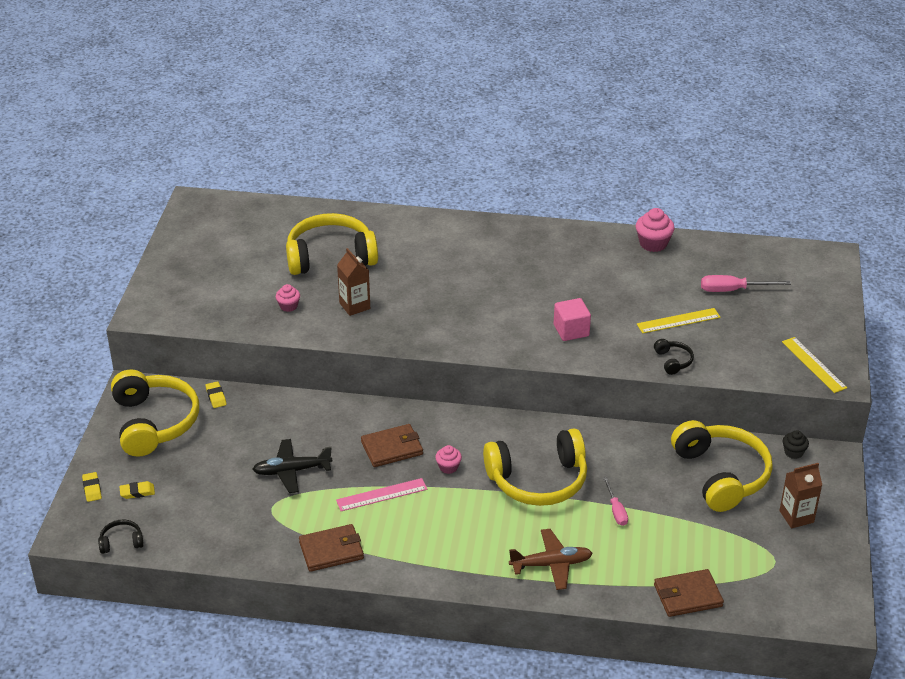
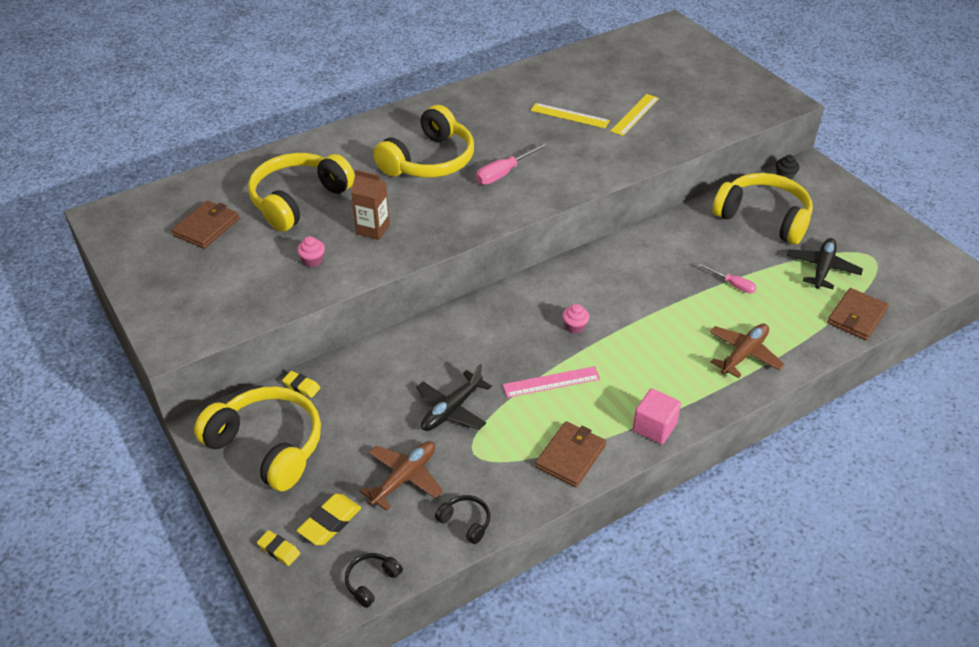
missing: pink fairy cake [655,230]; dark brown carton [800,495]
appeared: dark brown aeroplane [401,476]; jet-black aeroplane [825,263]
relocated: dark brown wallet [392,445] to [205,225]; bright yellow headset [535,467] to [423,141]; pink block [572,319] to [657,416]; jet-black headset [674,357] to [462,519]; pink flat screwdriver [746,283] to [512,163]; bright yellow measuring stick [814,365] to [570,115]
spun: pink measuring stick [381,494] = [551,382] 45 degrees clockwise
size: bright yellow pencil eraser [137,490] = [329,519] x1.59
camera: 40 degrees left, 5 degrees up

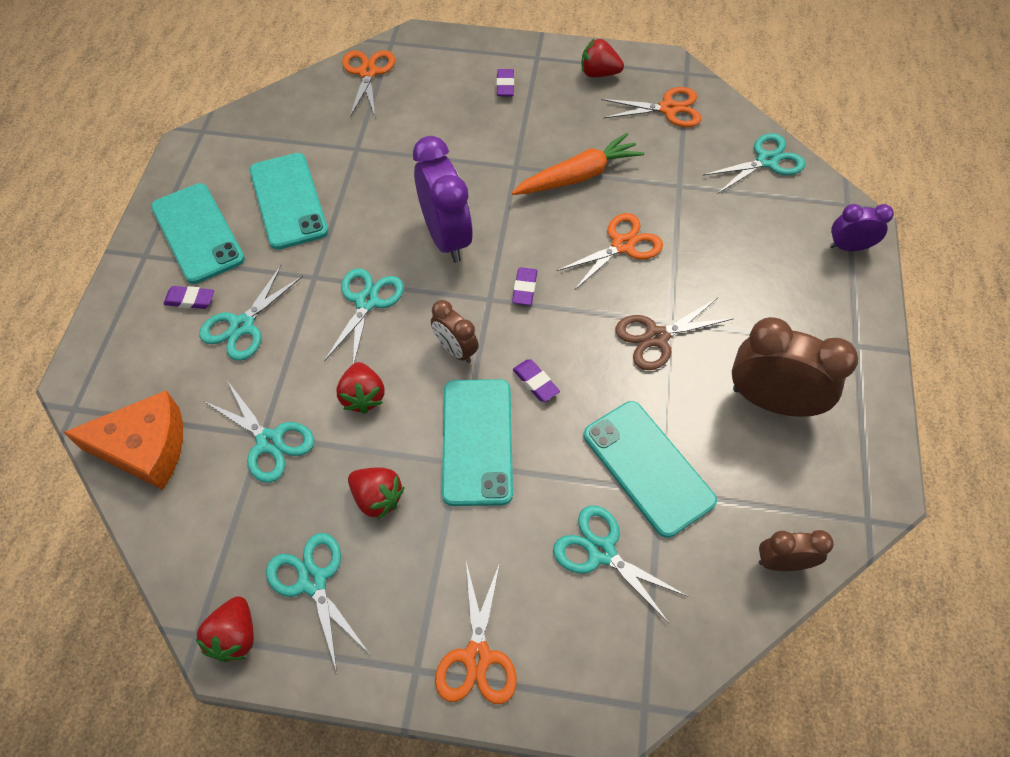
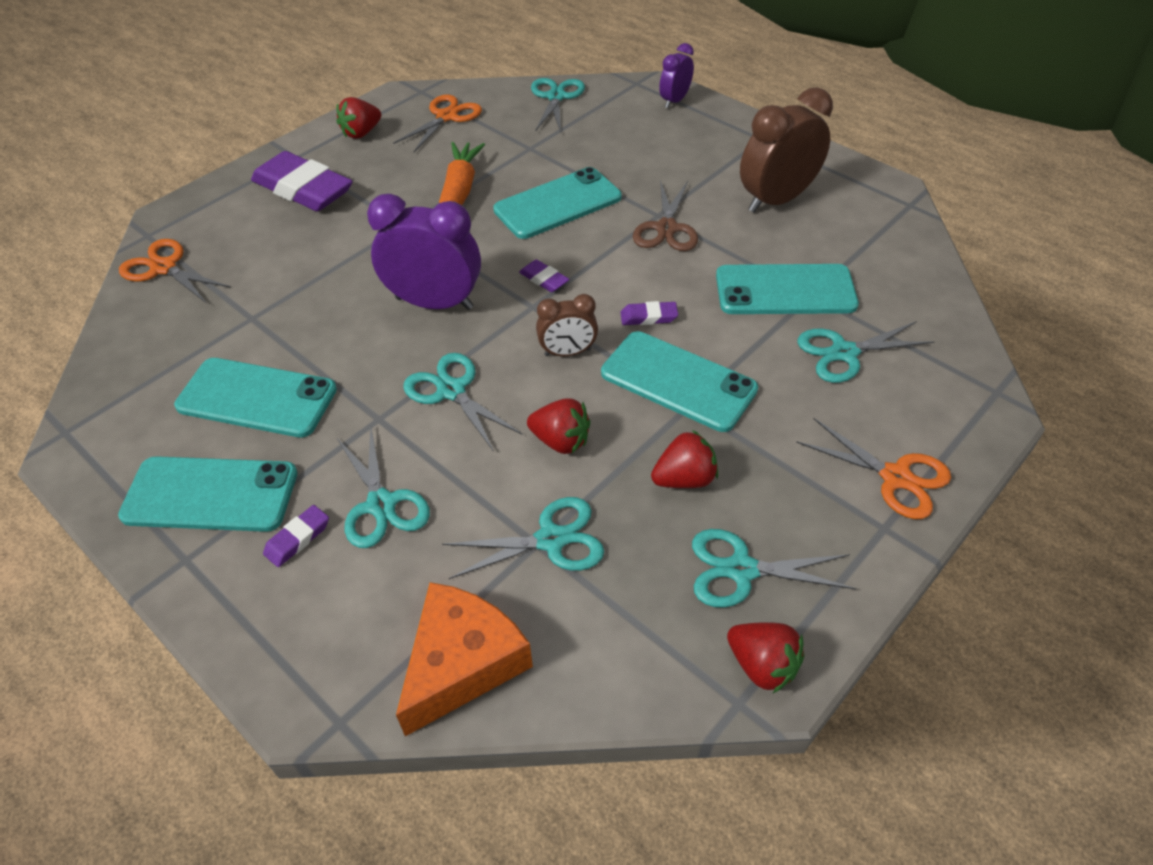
missing: dark brown alarm clock [796,550]
exchanged: bright orange scissors [610,251] to teal smartphone [557,203]
size: royal purple pencil eraser [505,82] = [302,181] x2.30
camera: 55 degrees left, 10 degrees down

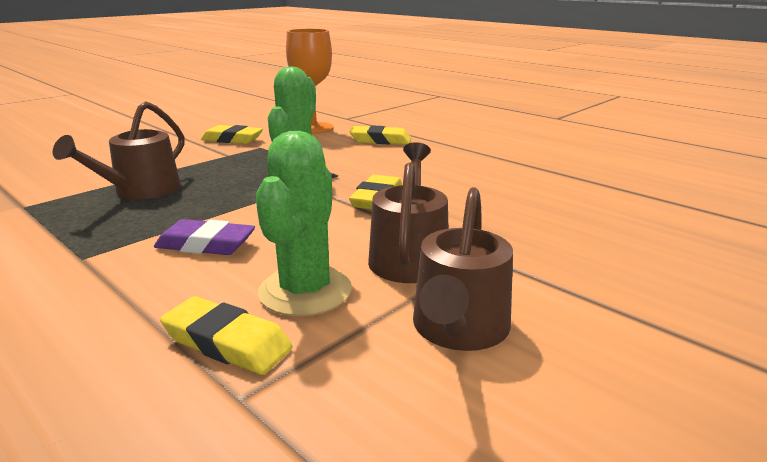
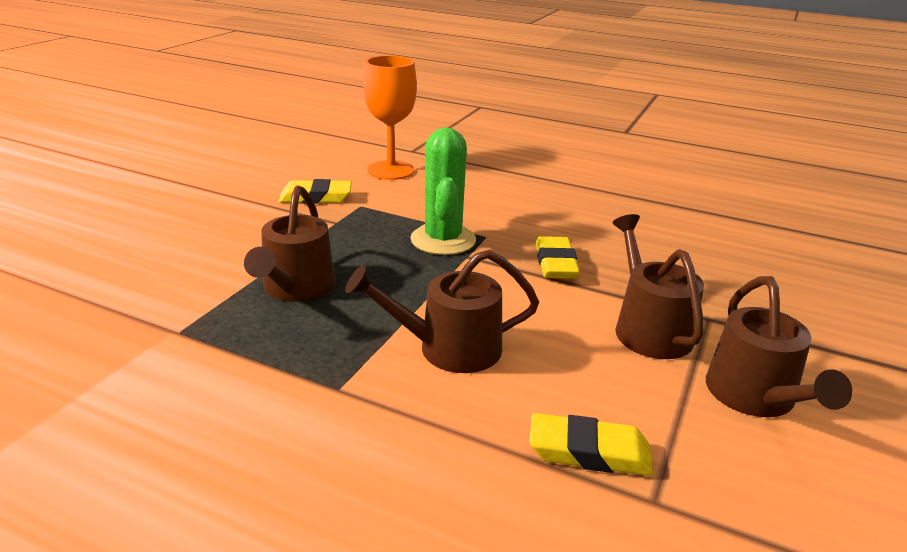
missing: green prickly plant [304,223]; bright yellow pencil eraser [380,135]
exchanged: royal purple pencil eraser [204,237] to dark brown watering pot [442,311]
camera: 20 degrees left, 5 degrees up

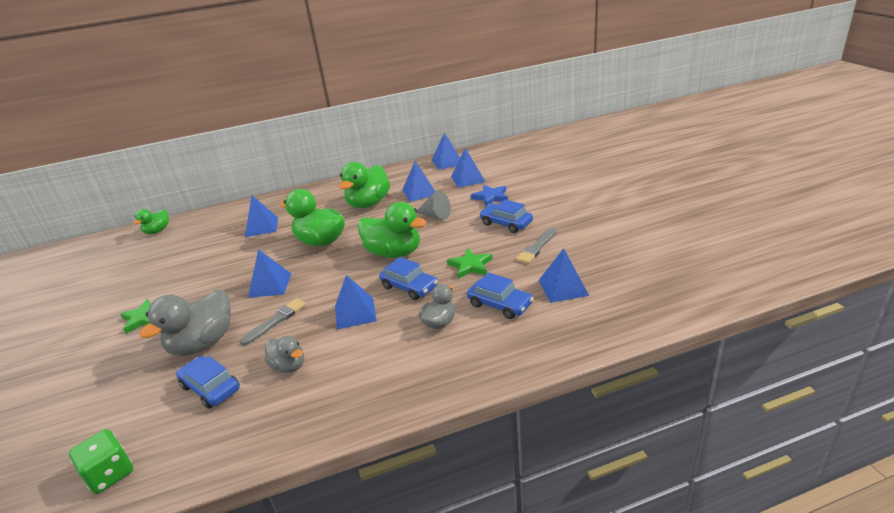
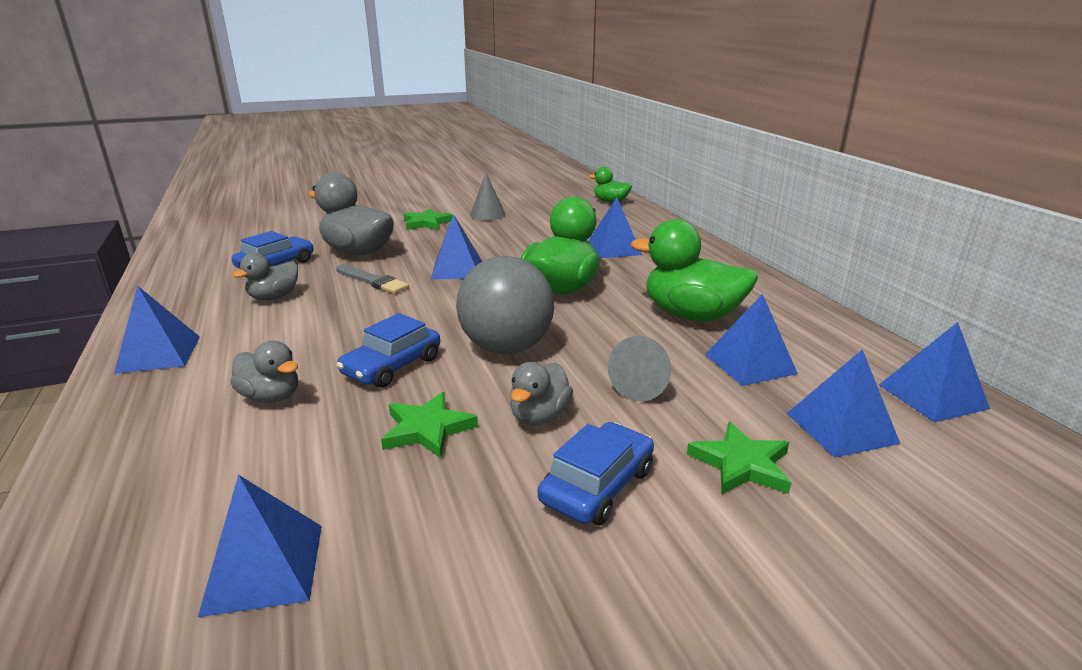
missing: green game die [101,461]; blue car [500,295]; gray brush [536,245]
appeared: gray solid cone [488,197]; gray rubber duck [541,393]
relocated: blue pyramid shape [356,302] to [157,329]
exchanged: green rubber duck [392,230] to gray sphere [505,305]
colour: blue star shape [489,196] to green star shape [739,458]
camera: 85 degrees right, 5 degrees down

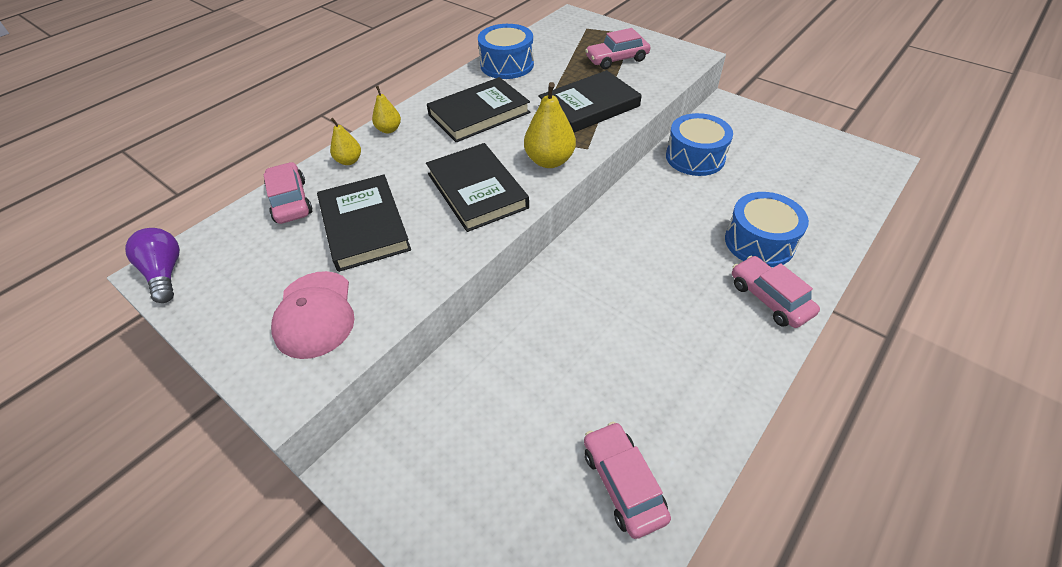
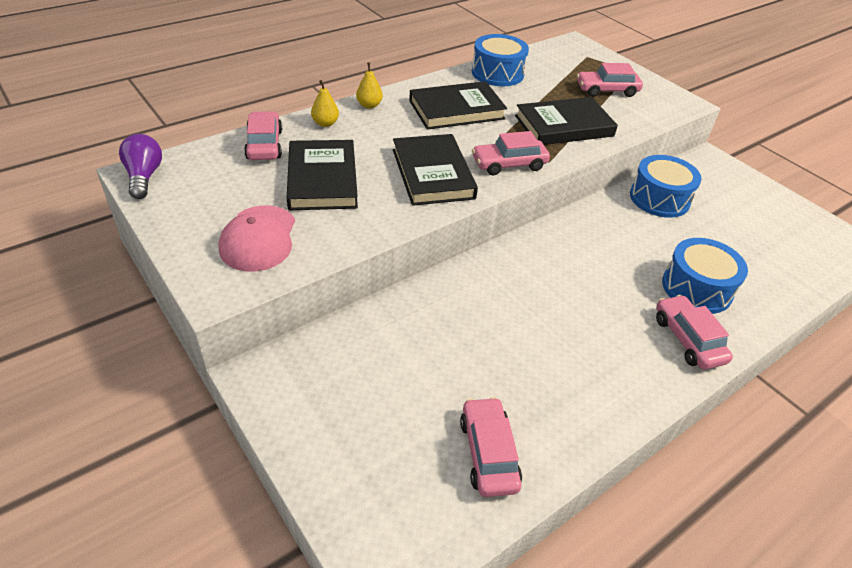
exchanged: bright yellow pear [550,125] to pink car [511,153]
camera: 10 degrees right, 5 degrees down

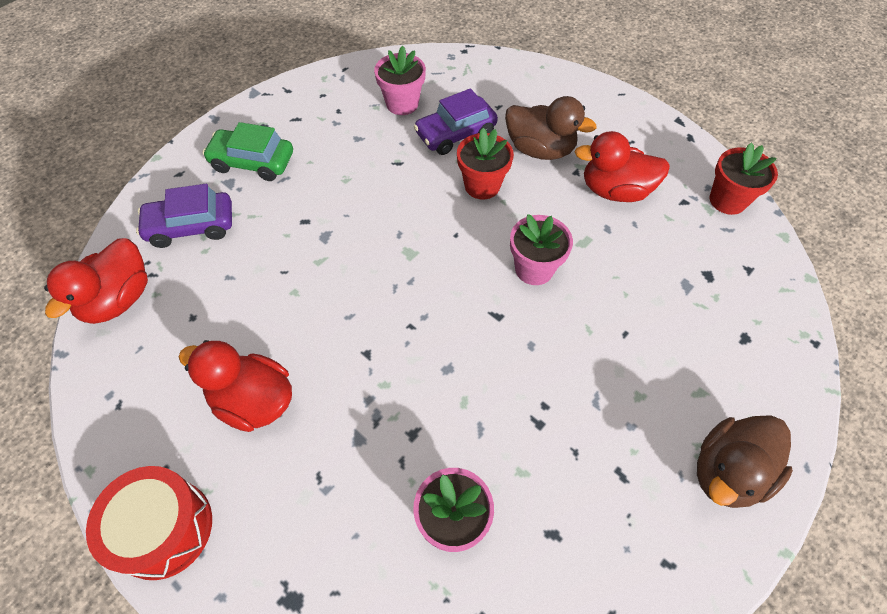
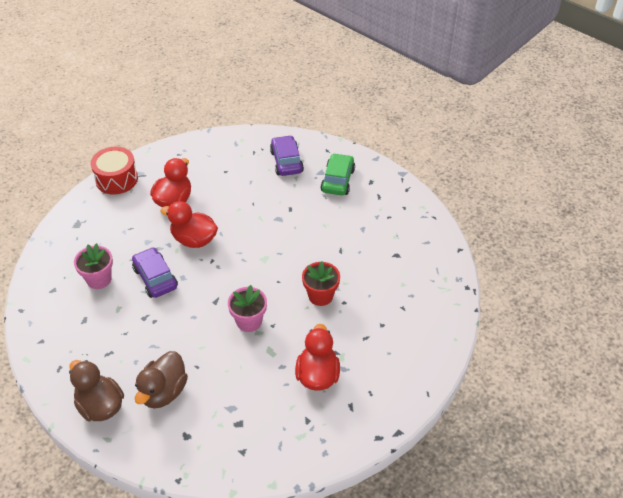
missing: pink potted plant [400,80]; scarlet potted plant [743,179]
relocated: scarlet rubber duck [96,281] to [189,224]; royal purple car [456,121] to [155,272]; dark brown rubber duck [551,128] to [161,380]
camera: 90 degrees right, 10 degrees down

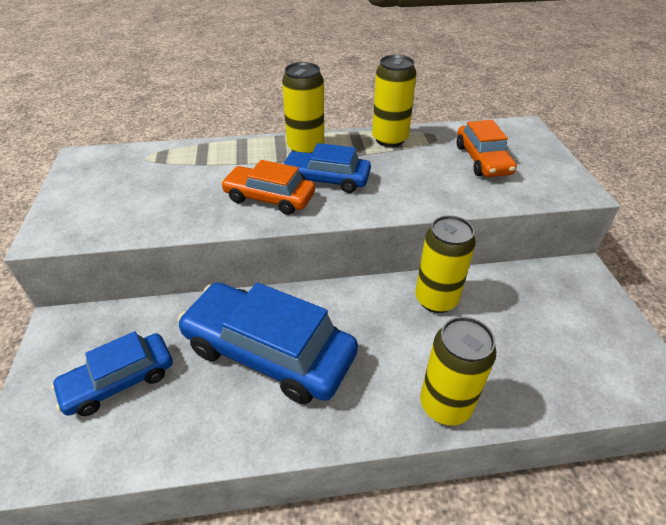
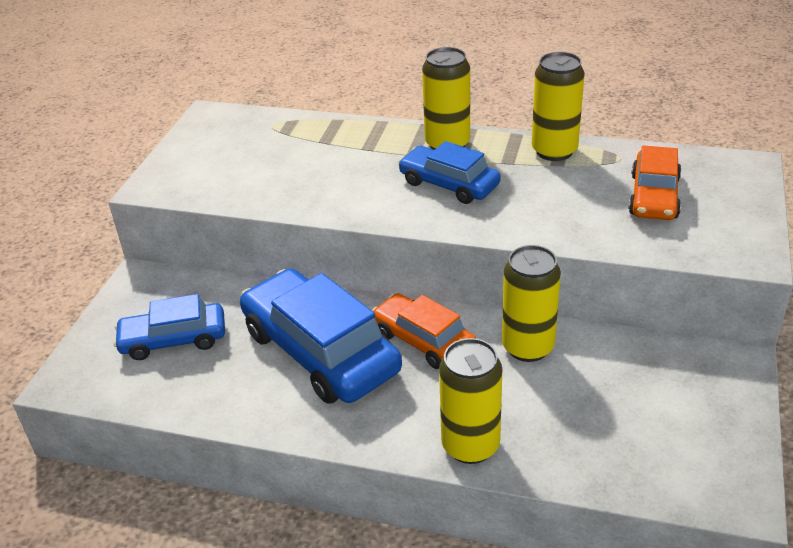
relocated: bright orange car [268,187] to [424,331]
camera: 25 degrees right, 5 degrees down

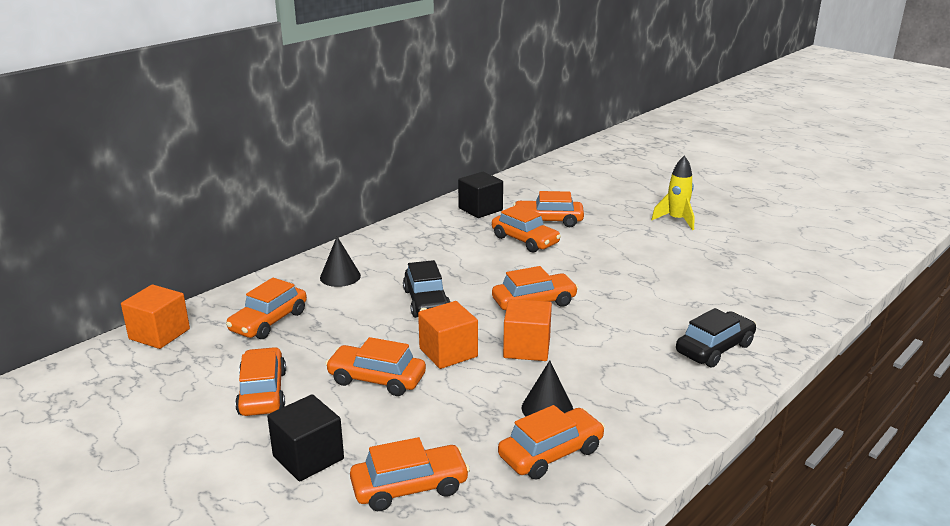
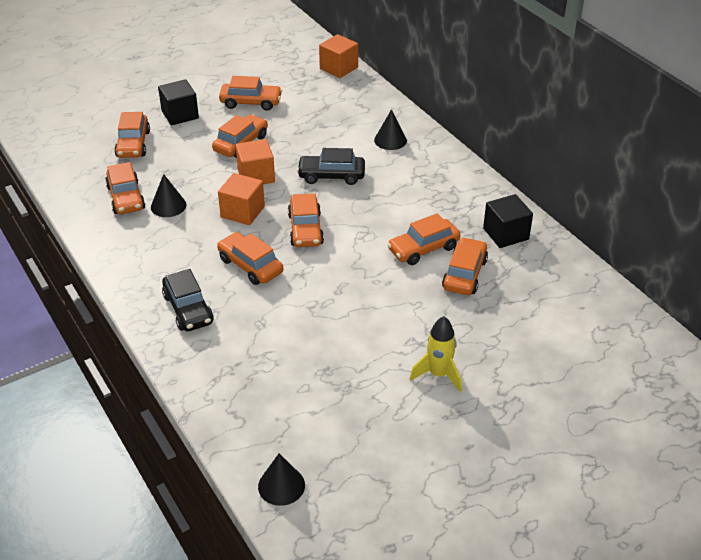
appeared: jet-black solid cone [281,479]
relocated: bright orange car [266,308] to [250,258]
camera: 105 degrees right, 15 degrees up

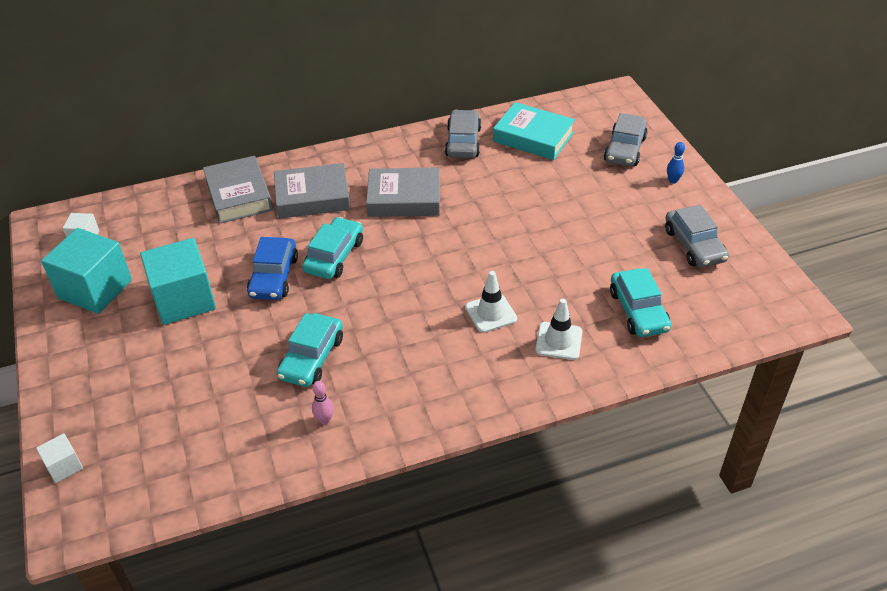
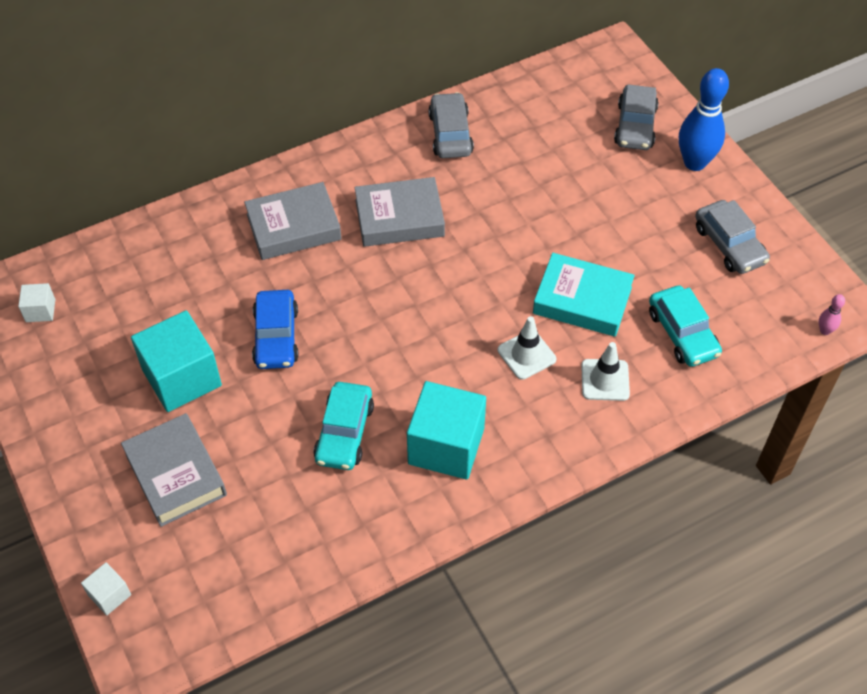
missing: teal car [332,248]
relocated: teal block [86,271] to [446,430]; gray hardback [238,190] to [174,470]; pink tenpin [323,402] to [832,314]; teal hardback [534,131] to [584,295]
size: blue tenpin [676,162] = [704,119] x2.33
camera: 10 degrees left, 10 degrees up

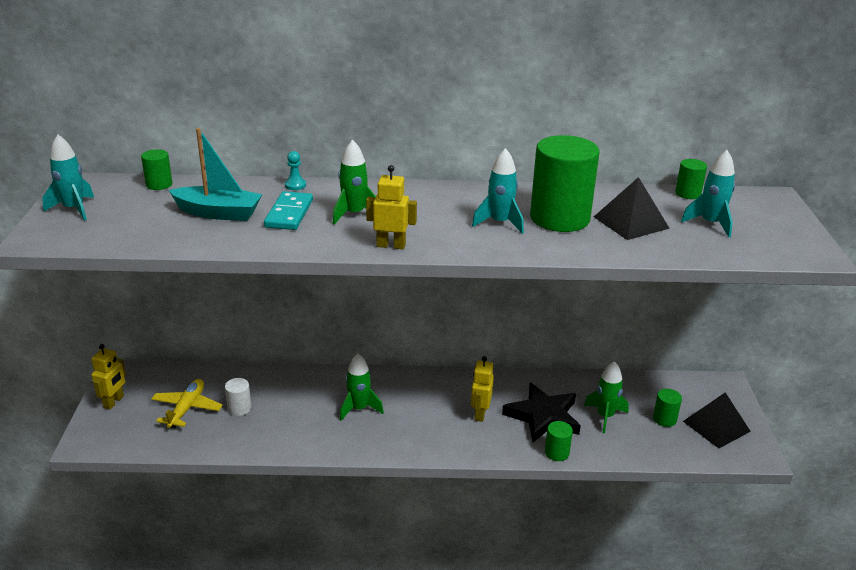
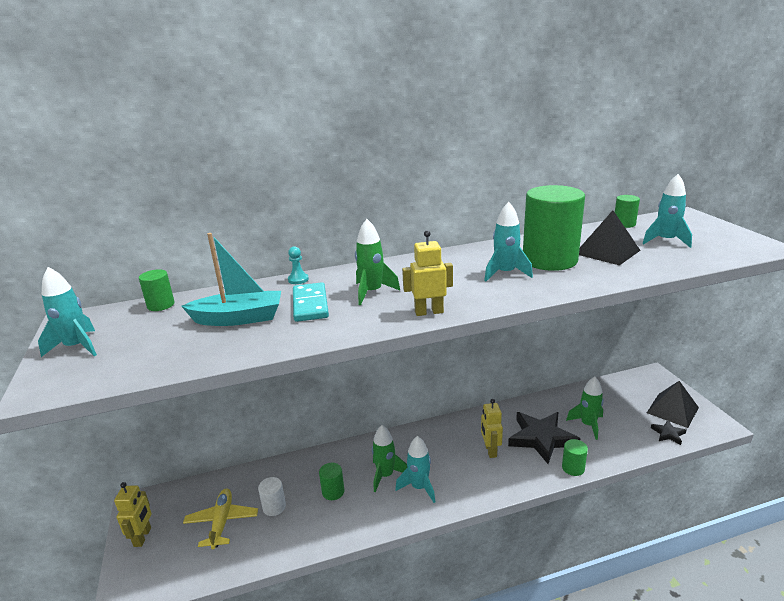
appeared: teal spaceship [415,469]; jet-black star shape [668,432]
relocated: green solid cylinder [667,408] to [331,481]
camera: 15 degrees left, 5 degrees down

